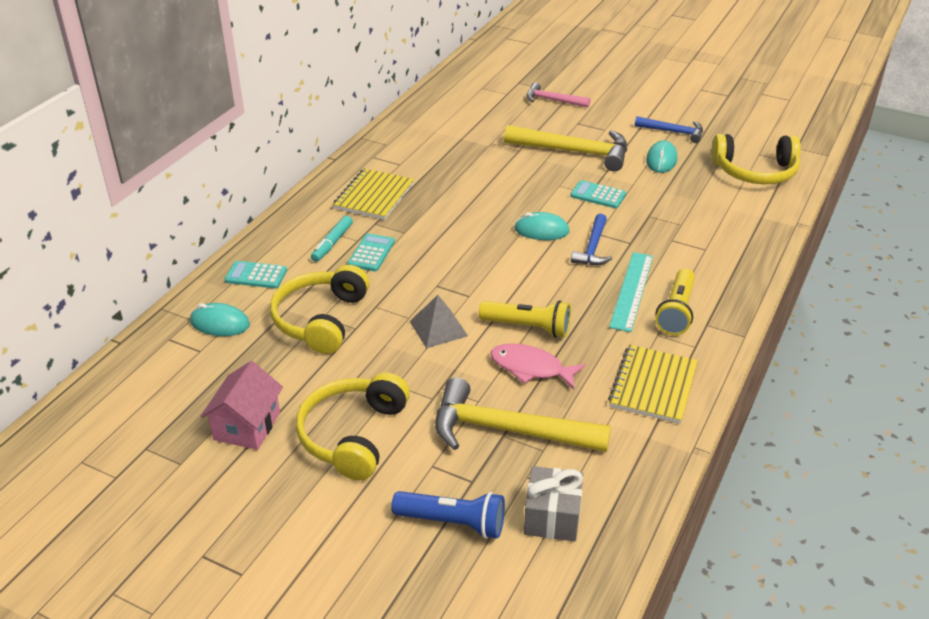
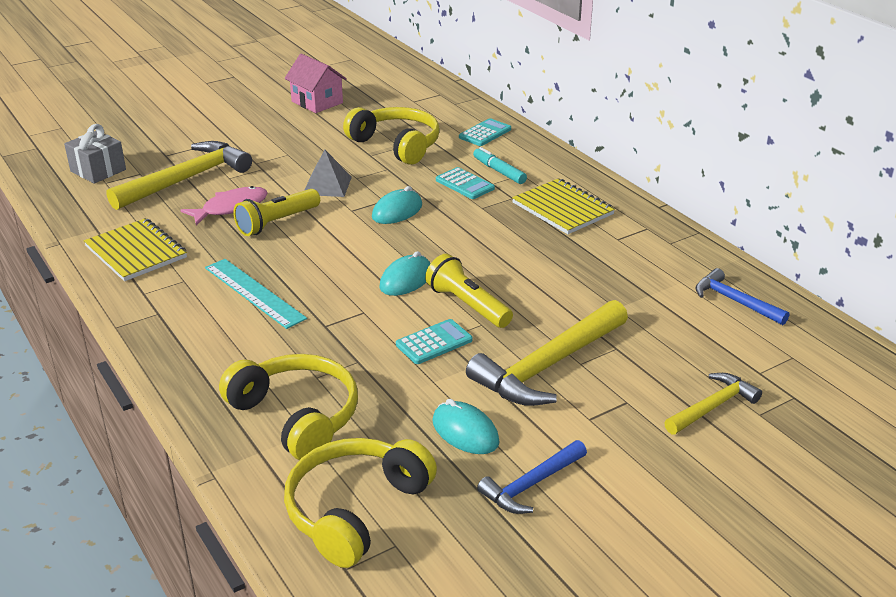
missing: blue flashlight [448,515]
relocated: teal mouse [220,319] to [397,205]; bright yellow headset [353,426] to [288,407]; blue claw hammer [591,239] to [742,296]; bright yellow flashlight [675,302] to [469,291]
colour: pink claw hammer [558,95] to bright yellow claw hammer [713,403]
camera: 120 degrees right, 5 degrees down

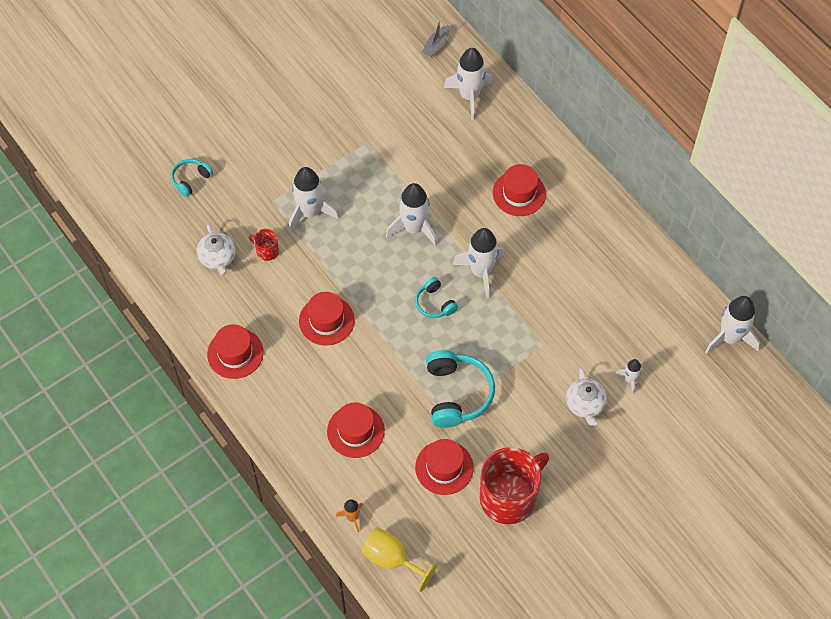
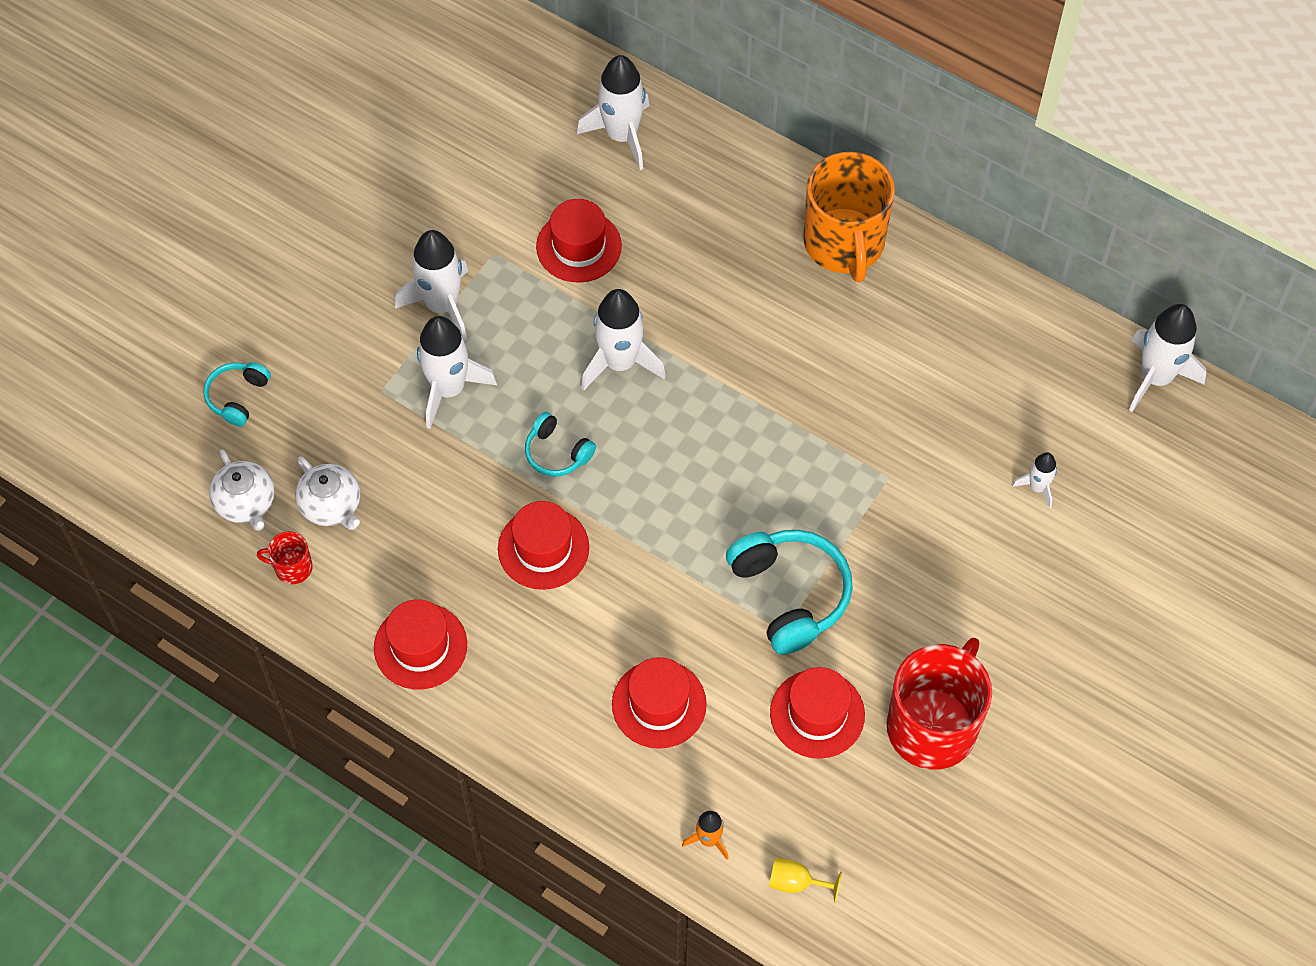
missing: gray sailboat [435,39]
appeared: bright orange coffee mug [849,217]
relocated: scarlet coffee mug [264,245] to [285,558]; teal headset [436,297] to [560,444]; snow-white spaceship [478,263] to [431,285]; scarlet hat [519,190] to [579,241]; snow-white china teapot [586,397] to [242,490]
size: bright yellow goblet [399,559] = [805,880] x0.59
camera: 20 degrees left, 0 degrees up

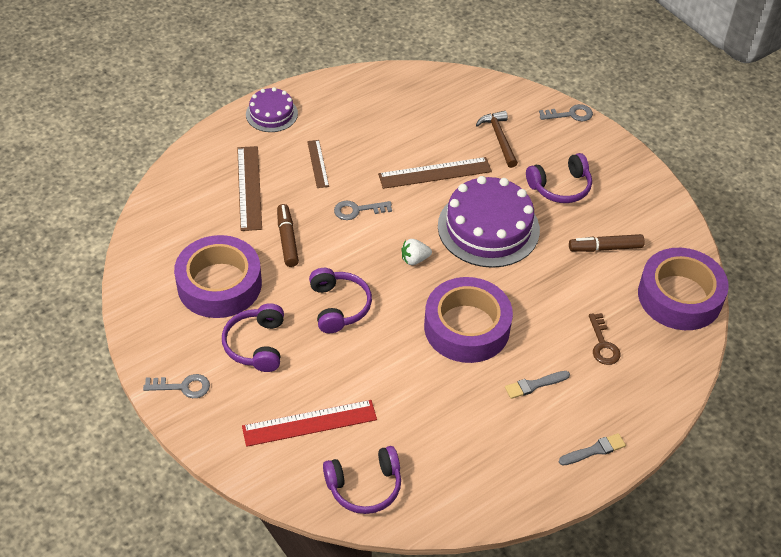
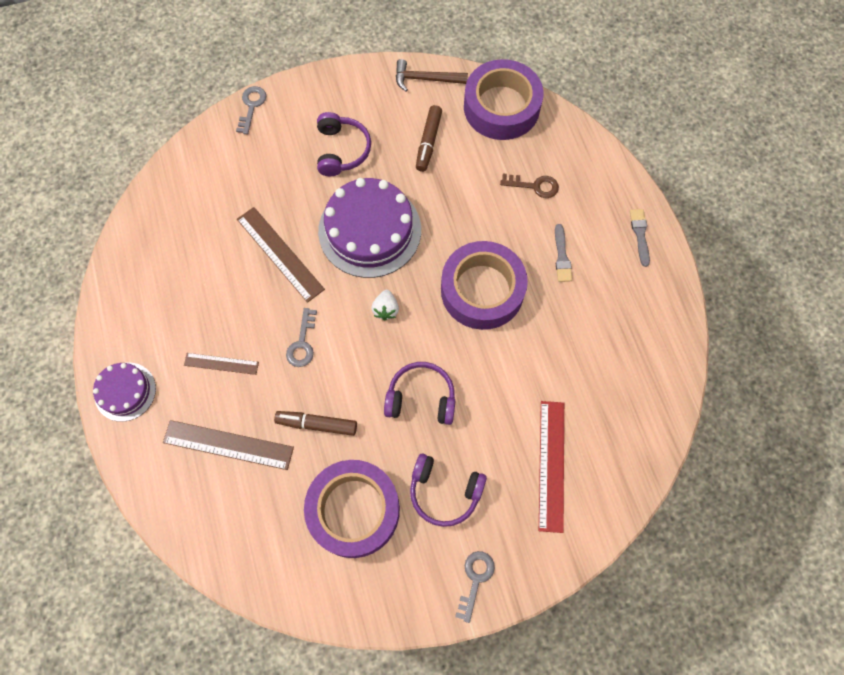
missing: royal purple headset [362,480]
relocated: dark brown claw hammer [497,139] to [432,75]
spun: dark brown measuring stick [435,173] = [281,255] 45 degrees counterclockwise
camera: 70 degrees left, 20 degrees up

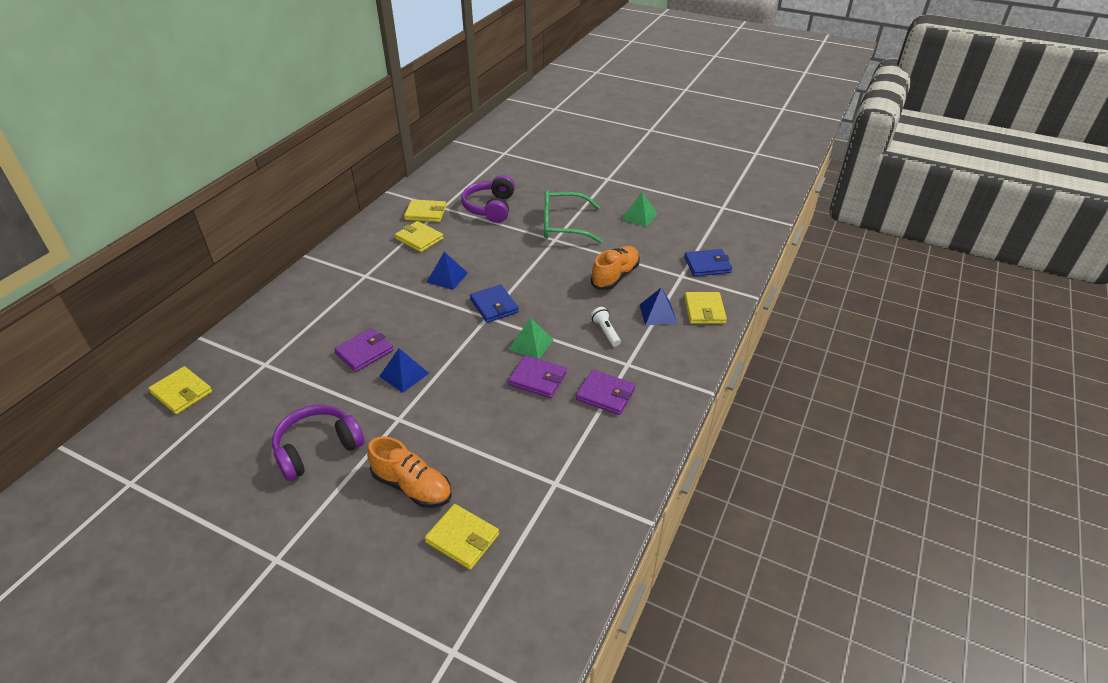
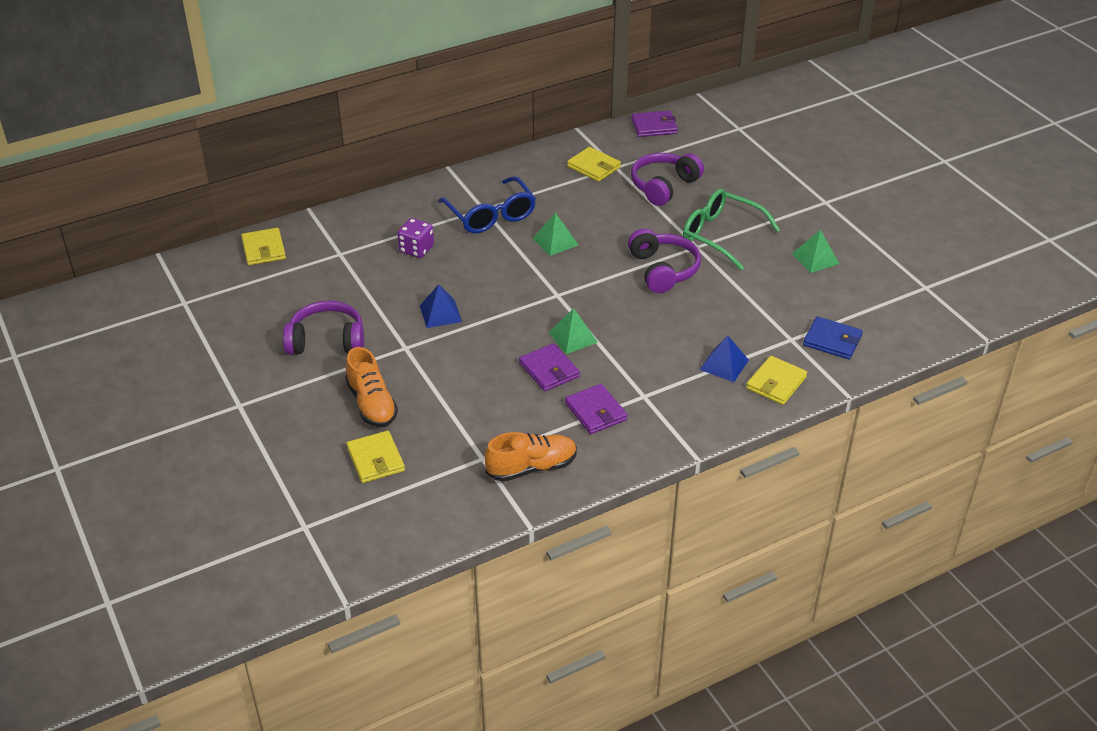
missing: bright yellow wallet [419,236]; blue wallet [494,304]; snow-white flashlight [606,327]
appeared: royal purple game die [415,238]; blue spectacles [487,204]; royal purple headset [664,260]
relocated: royal purple wallet [364,350] to [654,124]; bright orange lace-up shoe [615,268] to [530,457]
colour: blue pyramid shape [447,271] to green pyramid shape [555,234]
camera: 35 degrees right, 0 degrees up

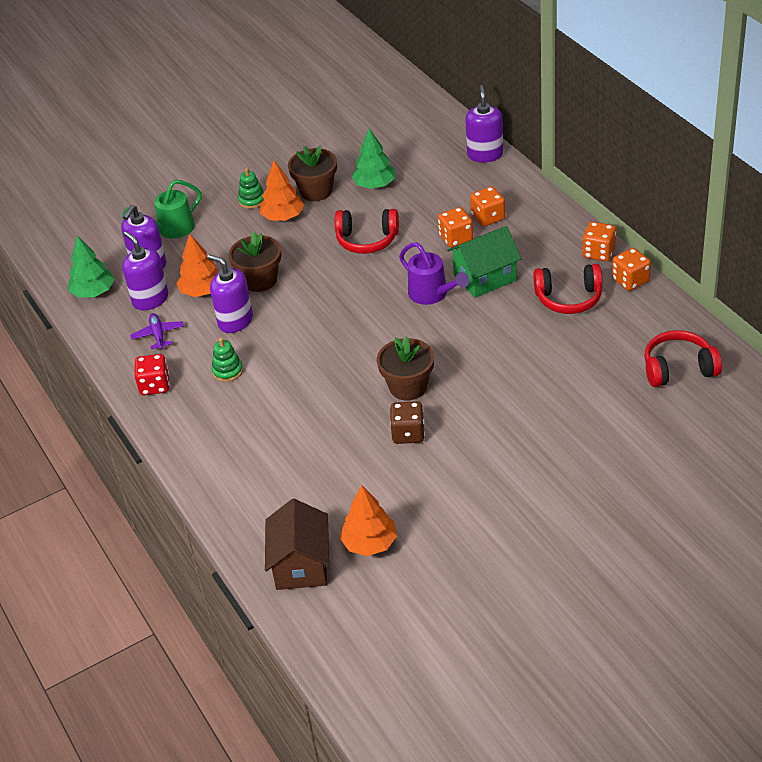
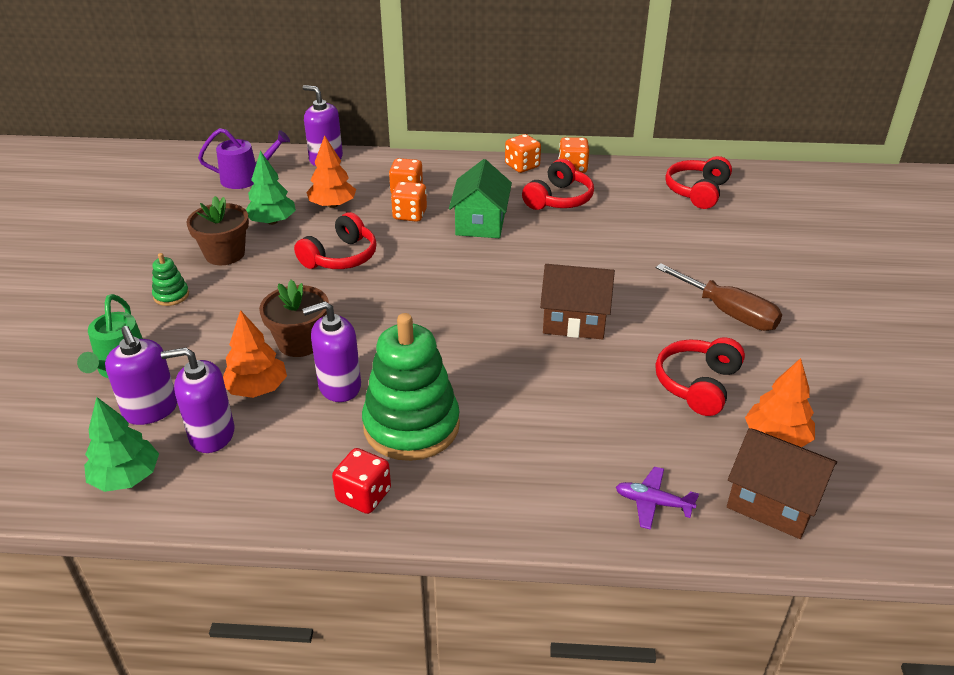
missing: dark brown game die [407,422]
appeared: scarlet headset [700,376]; dark brown flat screwdriver [719,297]
relocated: royal purple aeroplane [157,331] to [657,498]; bright orange toy tree [282,191] to [331,171]; royal purple watering pot [434,273] to [244,158]
exchanged: dark brown potted plant [405,368] to dark brown cottage [577,302]
size: green stacking rings [227,360] = [411,387] x2.34
camera: 60 degrees left, 5 degrees down

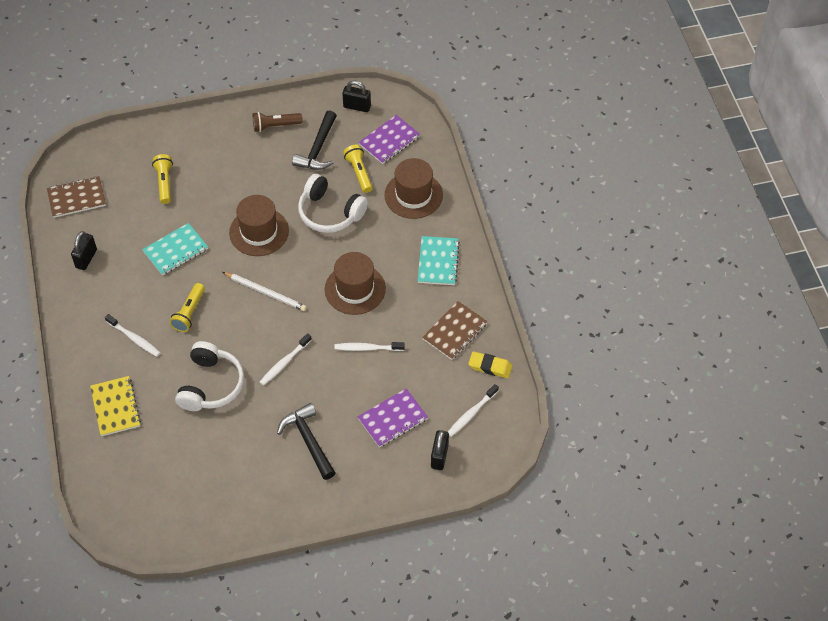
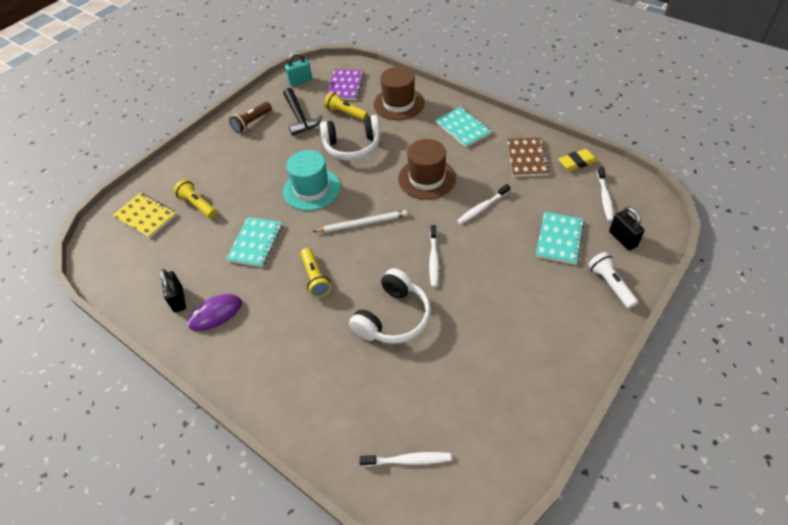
missing: dark brown notepad [76,197]; jet-black claw hammer [306,441]
appeared: royal purple mouse [215,312]; snow-white flashlight [613,280]
relocated: bright yellow notepad [115,406] to [144,215]; snow-white tooth brush [133,335] to [405,459]
colour: dark brown hat [259,225] to teal hat [312,180]; jet-black padlock [356,96] to teal padlock [298,69]; royal purple notepad [393,417] to teal notepad [560,238]
spun: snow-white headset [209,376] = [390,306] 60 degrees clockwise
camera: 35 degrees left, 5 degrees down

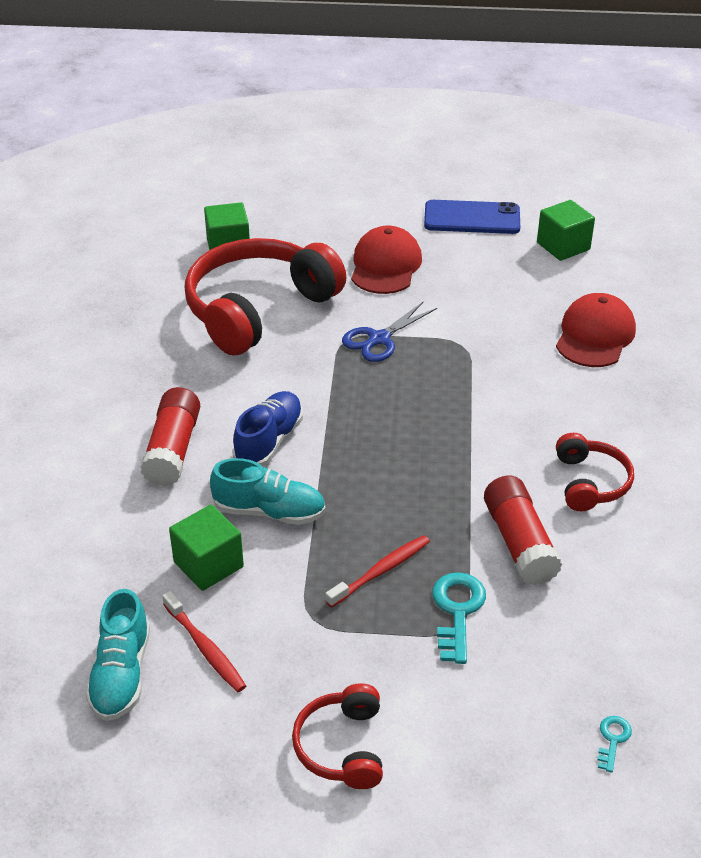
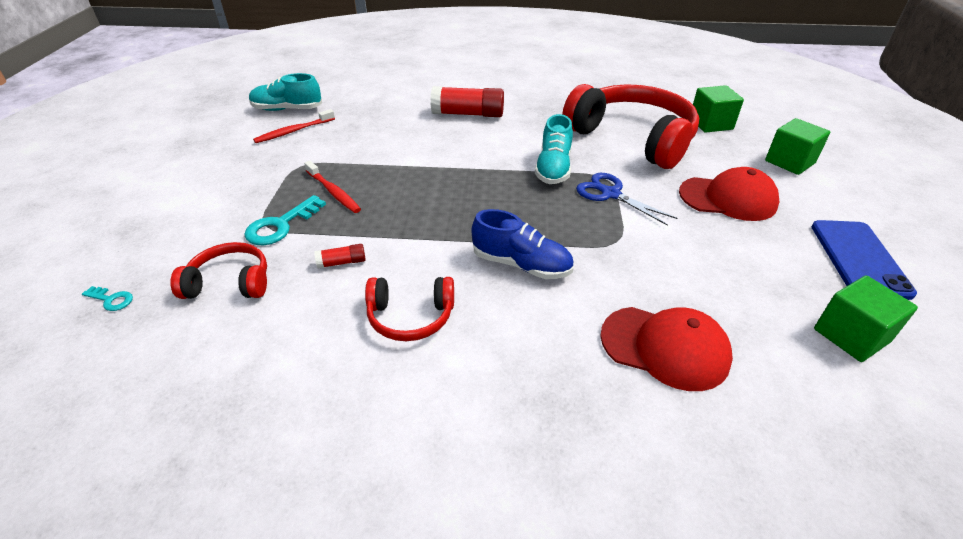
relocated: green block [206,548] to [797,146]; teal lace-up shoe [268,491] to [554,149]; blue lace-up shoe [267,428] to [523,244]; scarlet headset [337,736] to [218,270]
spun: teal door key [459,618] = [285,220] 120 degrees clockwise
size: scarlet glue [523,530] = [340,256] x0.47
camera: 90 degrees right, 0 degrees up

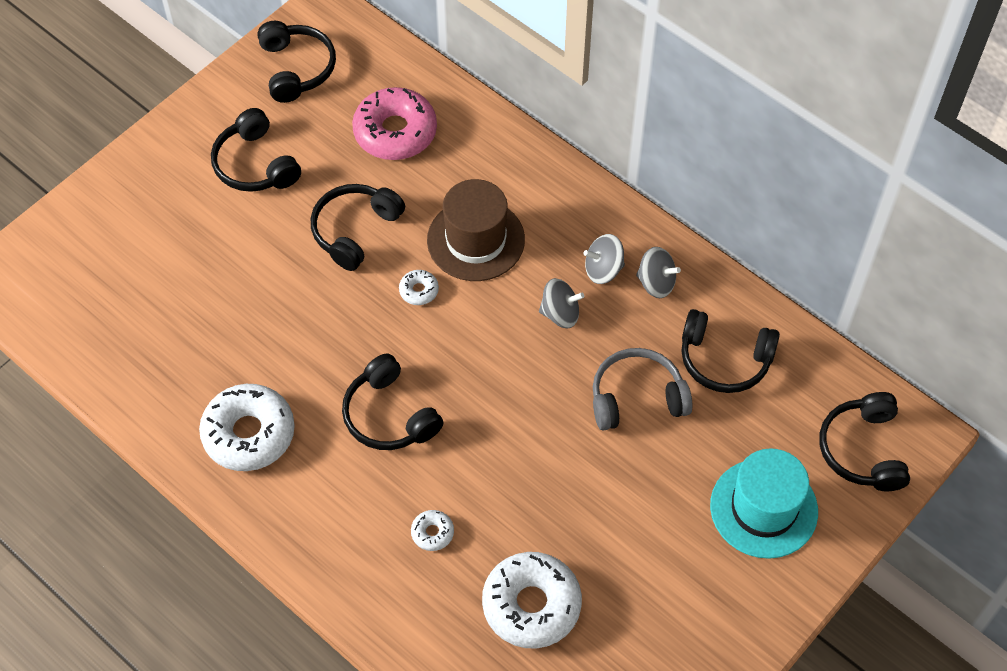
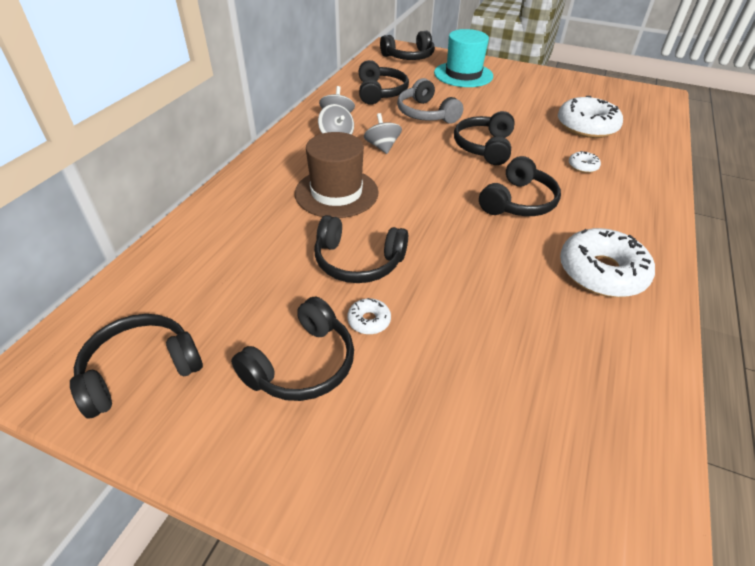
missing: pink donut [394,123]
appeared: jet-black headset [484,138]
relocated: snow-white donut [419,287] to [369,316]
camera: 110 degrees left, 15 degrees down

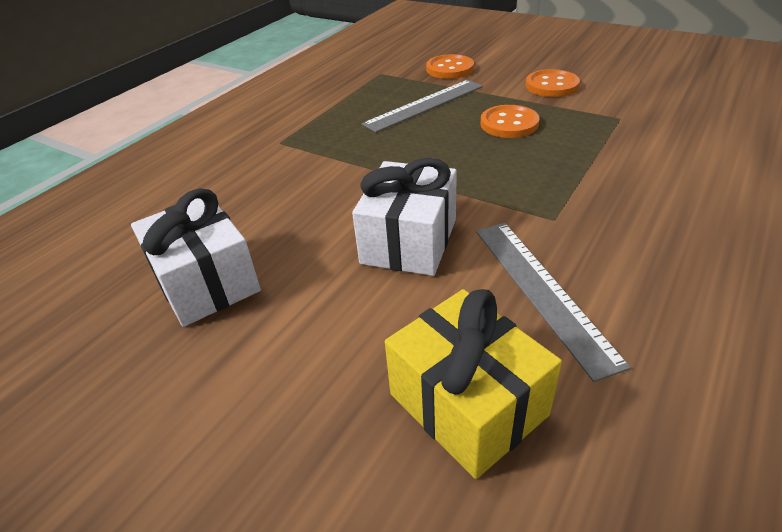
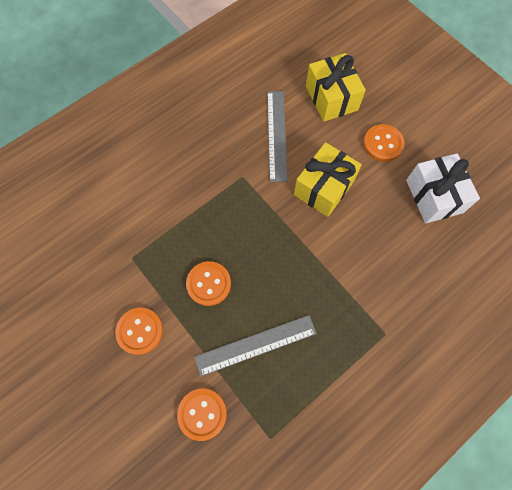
appeared: bright orange button [384,143]
colour: snow-white gift [404,217] to bright yellow gift [328,179]
camera: 165 degrees left, 30 degrees up

